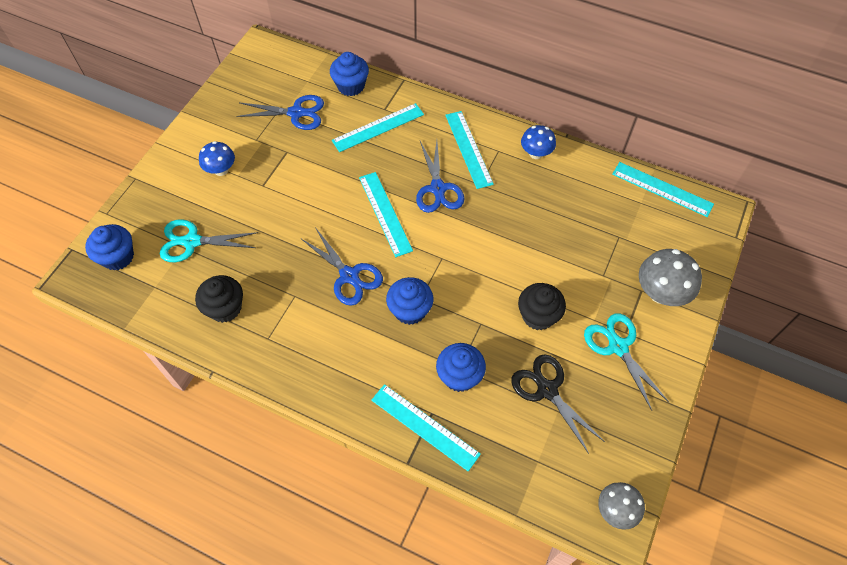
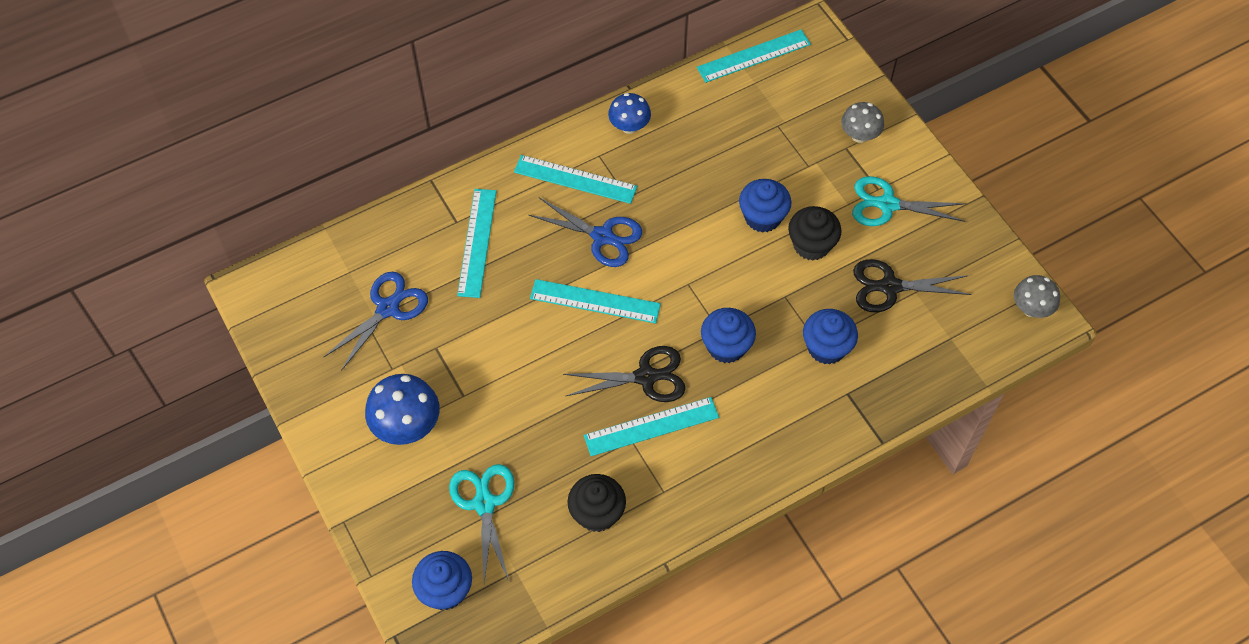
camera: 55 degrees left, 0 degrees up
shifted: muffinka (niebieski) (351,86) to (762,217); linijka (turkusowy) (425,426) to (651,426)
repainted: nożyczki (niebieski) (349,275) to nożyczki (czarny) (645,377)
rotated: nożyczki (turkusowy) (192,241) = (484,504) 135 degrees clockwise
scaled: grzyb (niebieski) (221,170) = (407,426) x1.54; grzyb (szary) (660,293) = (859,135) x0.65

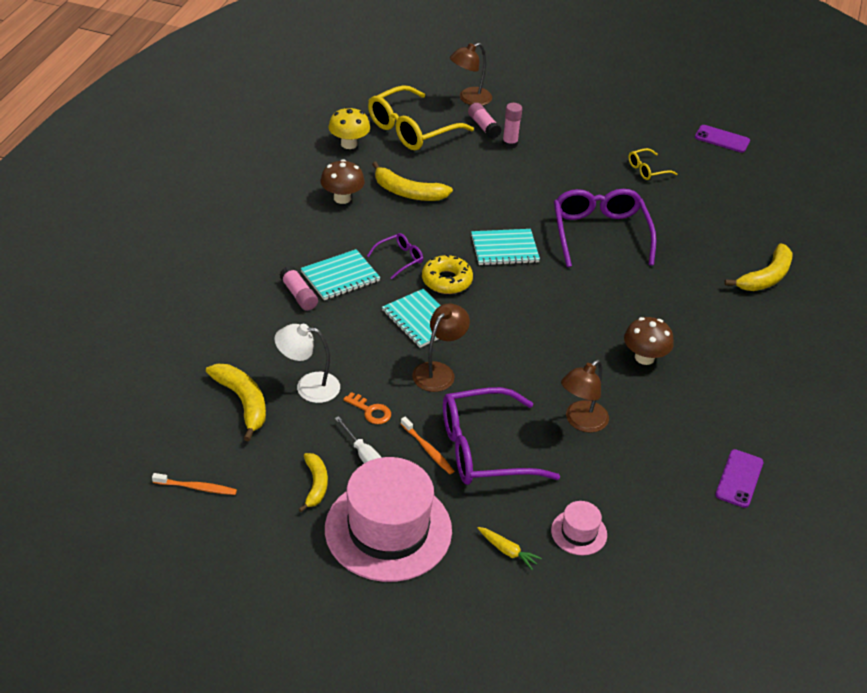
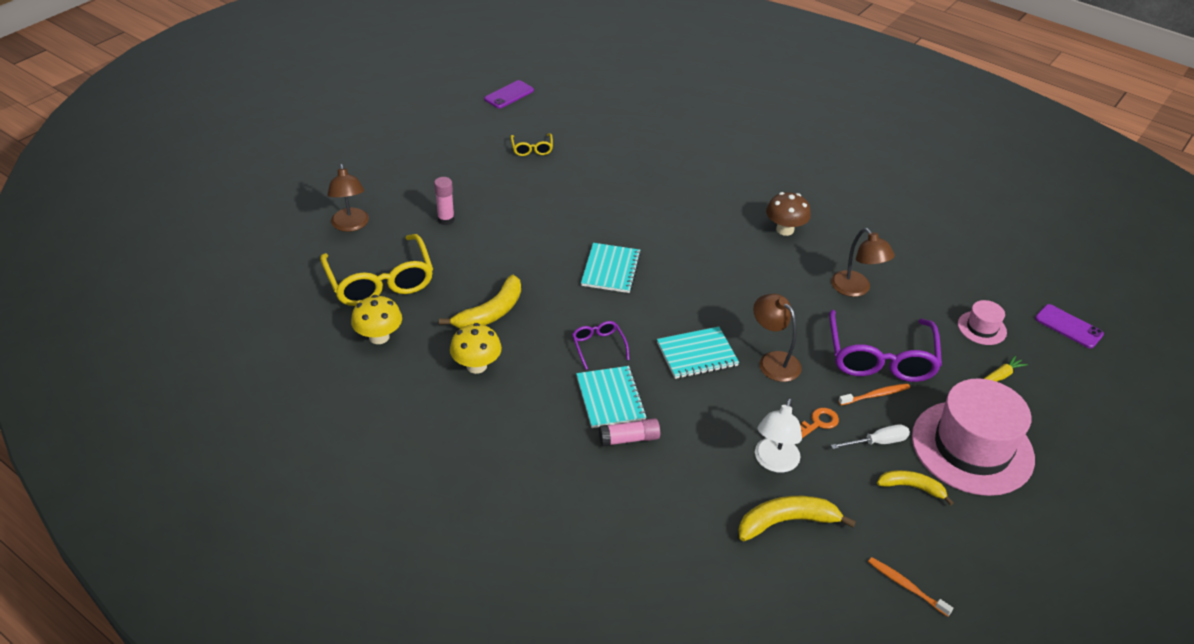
camera: 70 degrees left, 0 degrees up
gone: klej w sztyfcie (różowy) (483,126); okulary (fioletowy) (599,234); banan (żółty) (766,277); donut (żółty) (446,280)
shifted: telefon (fioletowy) (739,478) to (1068,326)
repainted: grzyb (brązowy) (342,198) to grzyb (żółty) (476,366)
rotated: szczoteczka do zębów (pomarańczowy) (197,488) = (906,586) 75 degrees counterclockwise

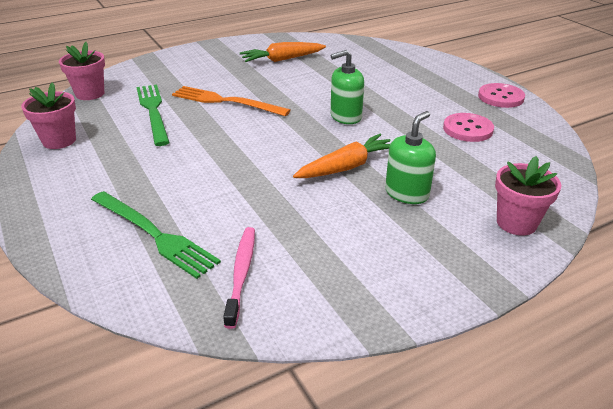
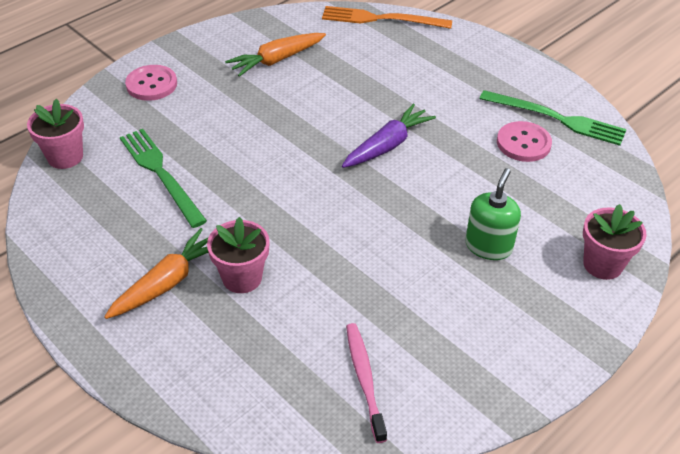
camera: 15 degrees left, 10 degrees up
shifted: doniczka (różowy) (59,140) to (242,278); guzik (różowy) (500,97) to (151,84); widelec (pomarańczowy) (227,102) to (382,19); marchewka (pomarańczowy) (346,167) to (167,283); widelec (zielony) (153,234) to (555,118)
swapped: dozownik mydła (zielony) (345,116) to marchewka (fioletowy) (387,145)

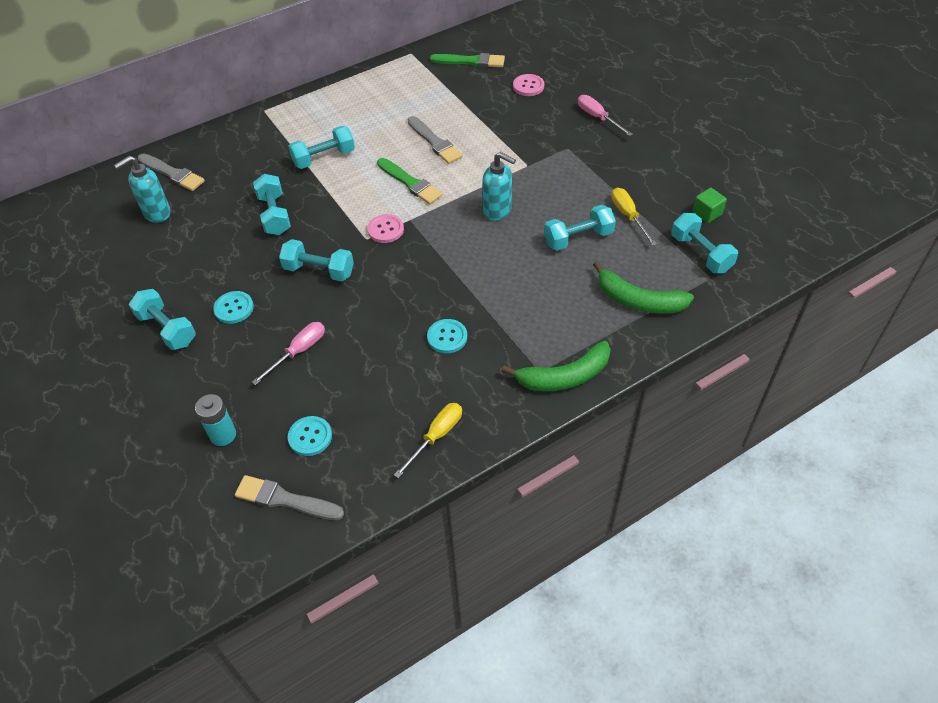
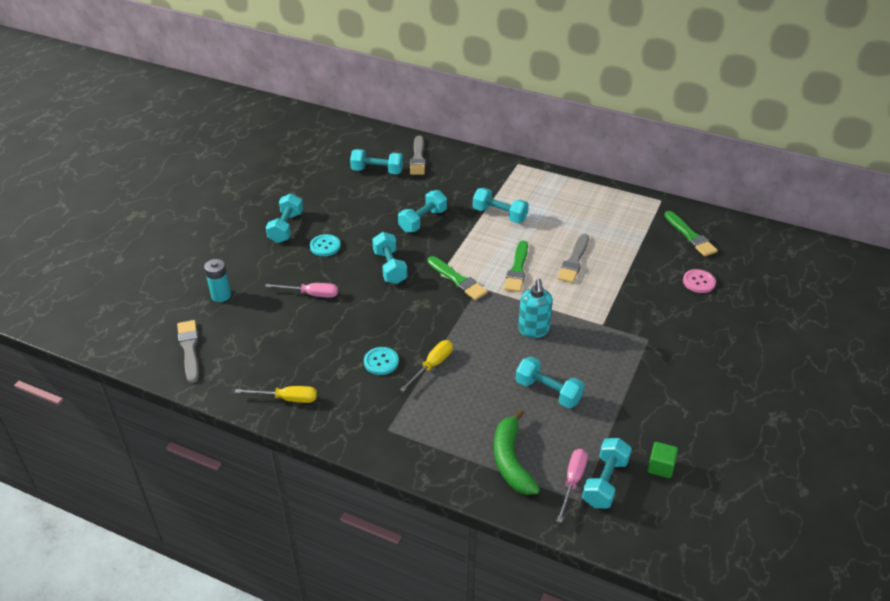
camera: 55 degrees right, 10 degrees down
gone: banan (zielony) (564,376); guzik (turkusowy) (310,437)
shifted: śrubokręt (różowy) (598,117) to (572,482); śrubokręt (żółty) (628,216) to (432,366)
swapped: dozownik mydła (turkusowy) (157,213) to hantel (turkusowy) (377,171); guzik (różowy) (385,230) to pędzel (zielony) (458,280)

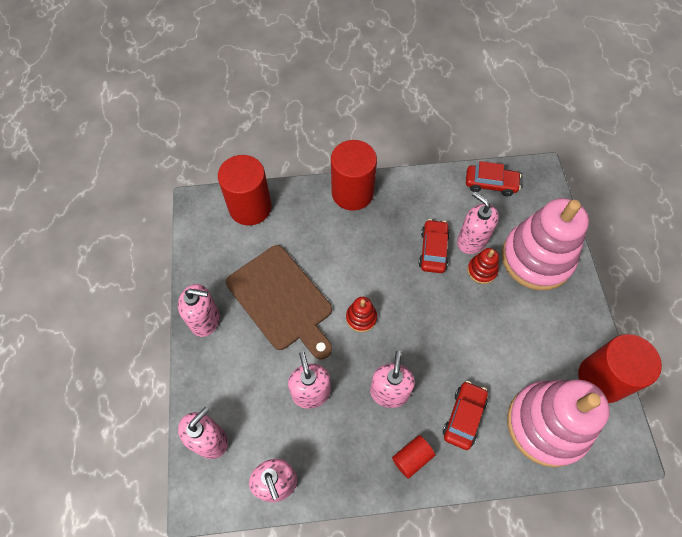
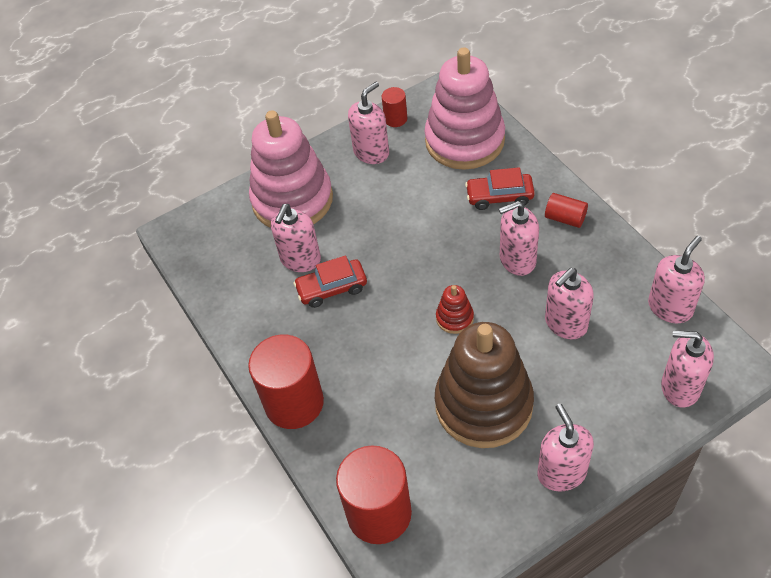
camera: 110 degrees left, 10 degrees down
gone: samochód (czerwony) (490,184); zabawka nakładanka (czerwony) (482,270)
new: dozownik mydła (różowy) (371,152)
swapped: deska do krojenia (brązowy) (282,300) to zabawka nakładanka (brązowy) (483,404)
scaled: walec (czerwony) (602,378) = (395,119) x0.48

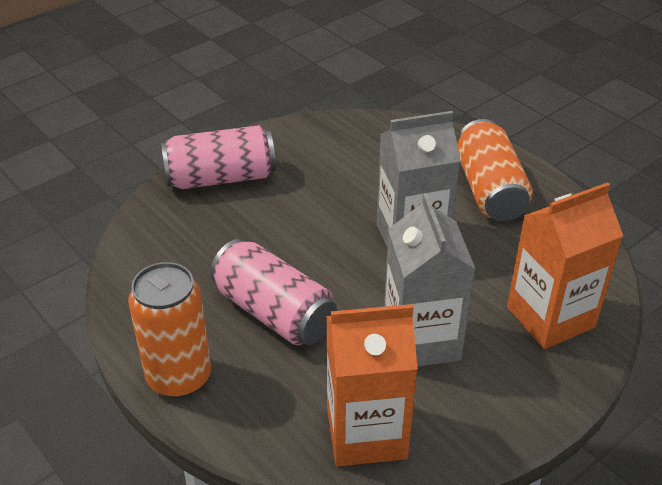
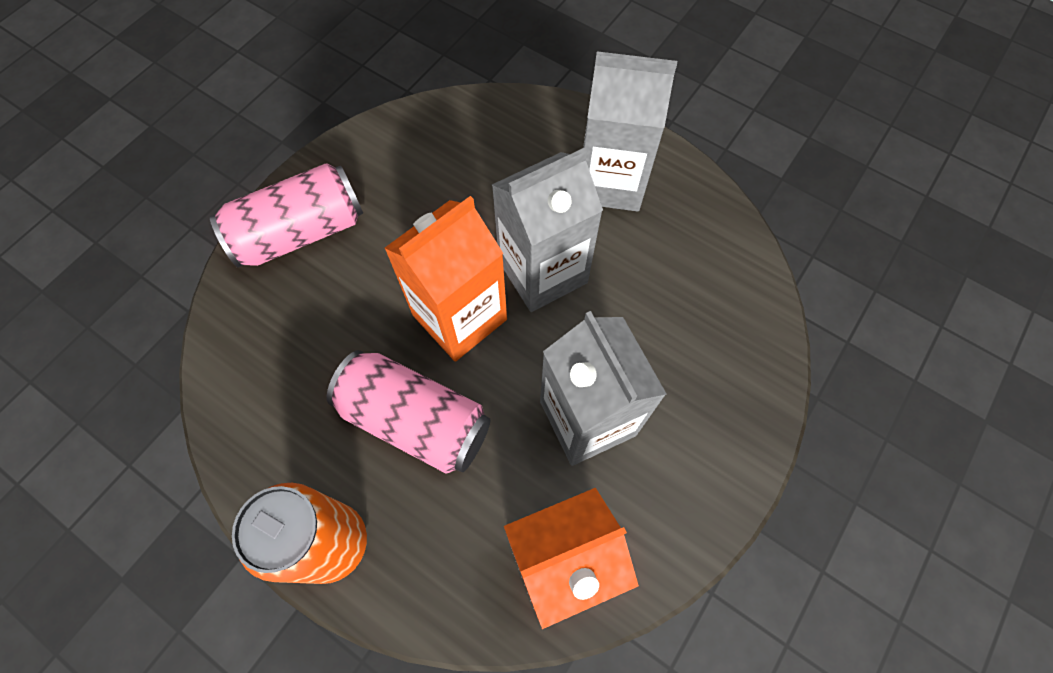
camera: 15 degrees left, 25 degrees up
shifted: karton mleka (pomarańczowy) (550,317) to (459,317)
swapped: puszka (pomarańczowy) (489,190) to karton mleka (szary) (611,182)

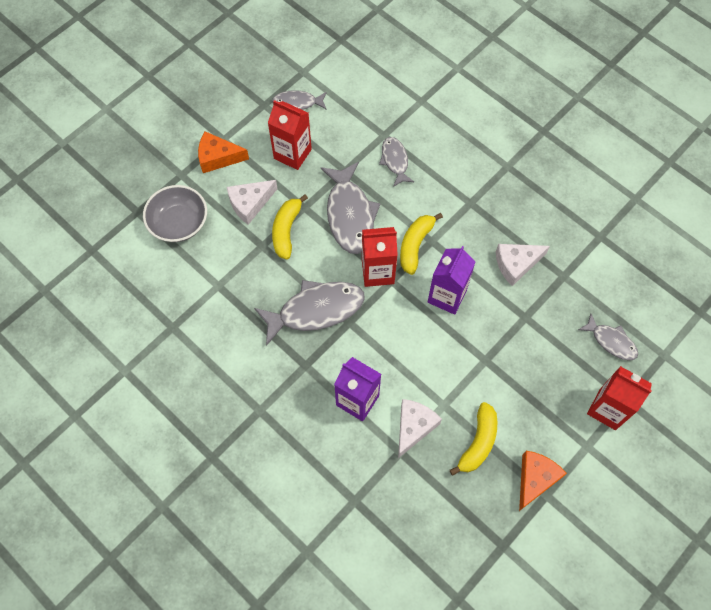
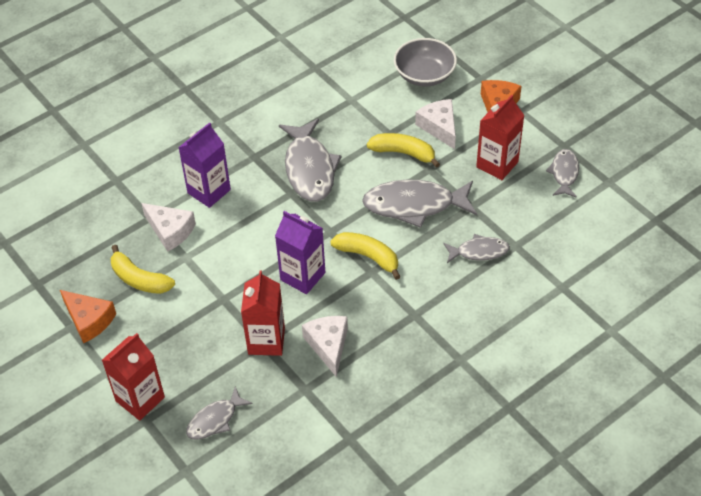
camera: 100 degrees right, 15 degrees down
shifted: karton mleka (czerwony) (378,272) to (266,341)

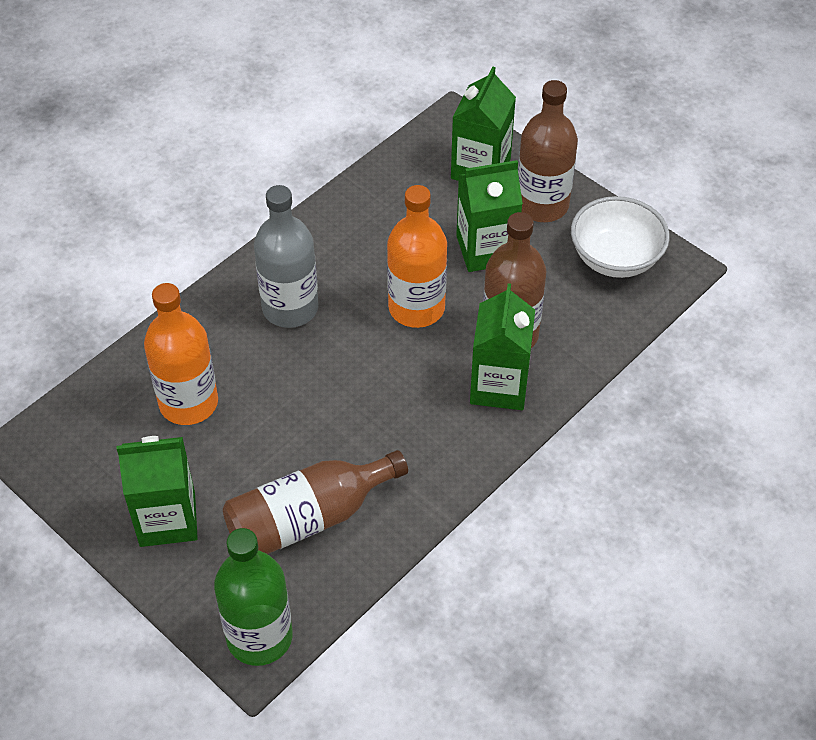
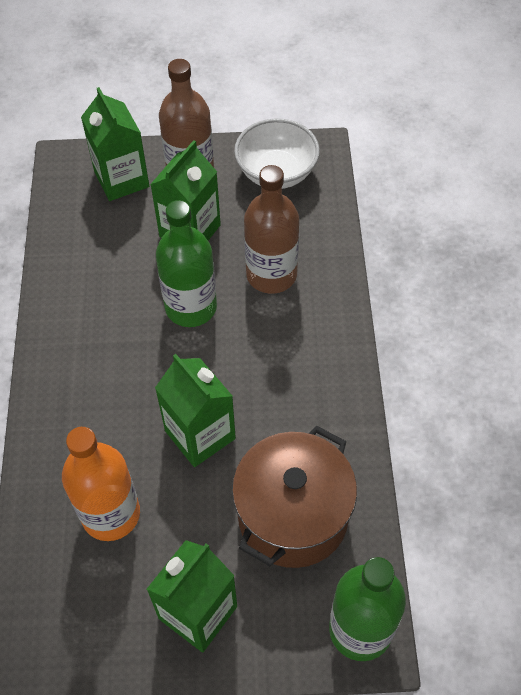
camera: 45 degrees left, 5 degrees up
gone: butelka (szary) (290,308)
shifted: karton mleka (zielony) (499,386) to (200,435)
swapped: butelka (brązowy) (308,518) to garnek (brązowy) (293,516)
repainted: butelka (pomarańczowy) (416,308) to butelka (zielony) (191,307)

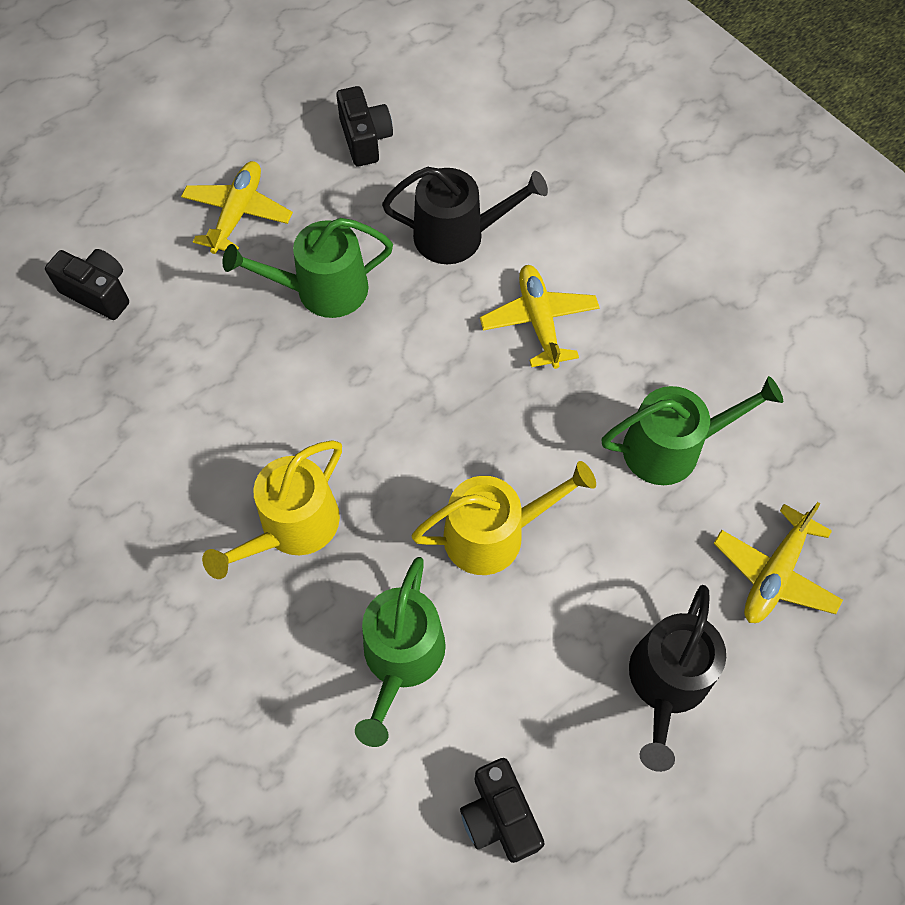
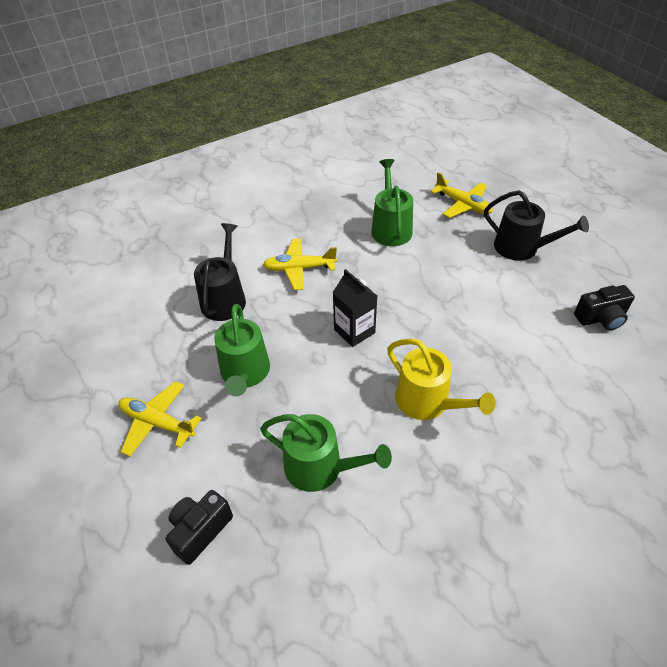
camera: 80 degrees left, 15 degrees down
gone: aparat fotograficzny (czarny) (365,139); konewka (żółty) (493,534)
new: karton mleka (czarny) (354,331)
shifted: konewka (zielony) (401,658) to (320,467)

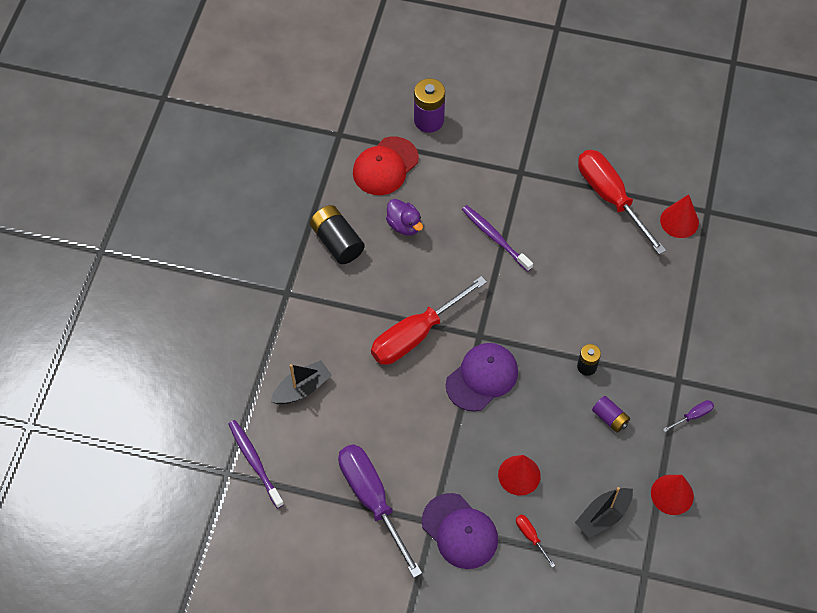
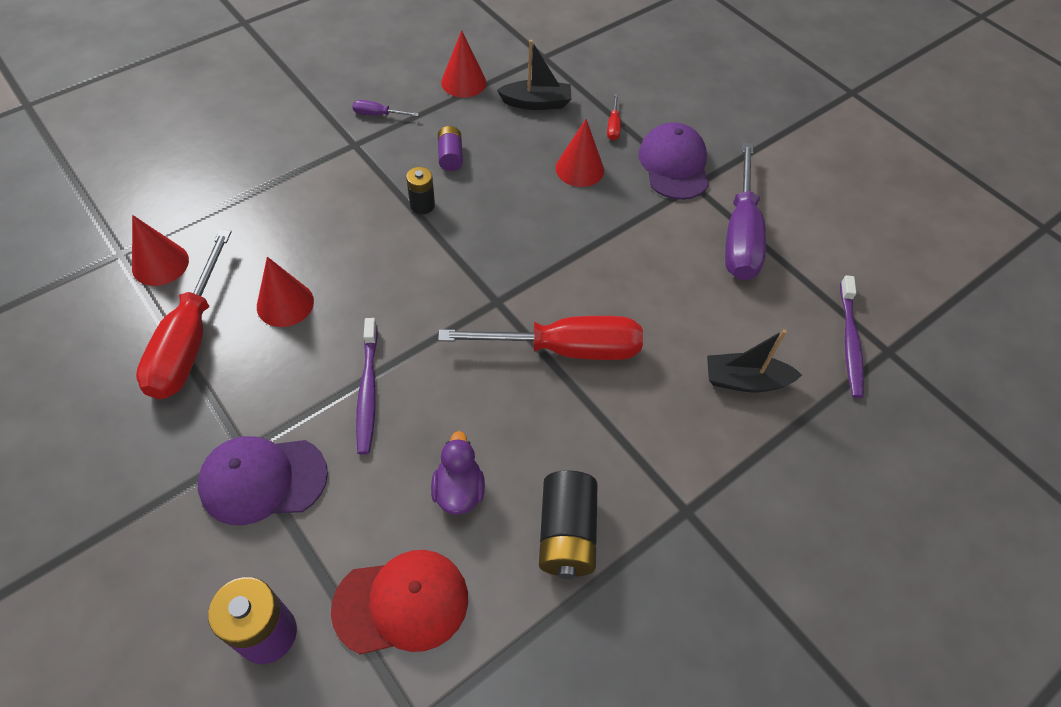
camera: 145 degrees left, 5 degrees down
new: stożek (czerwony) (285,303)
shifted: czapka (fioletowy) (482,377) to (263,480)

